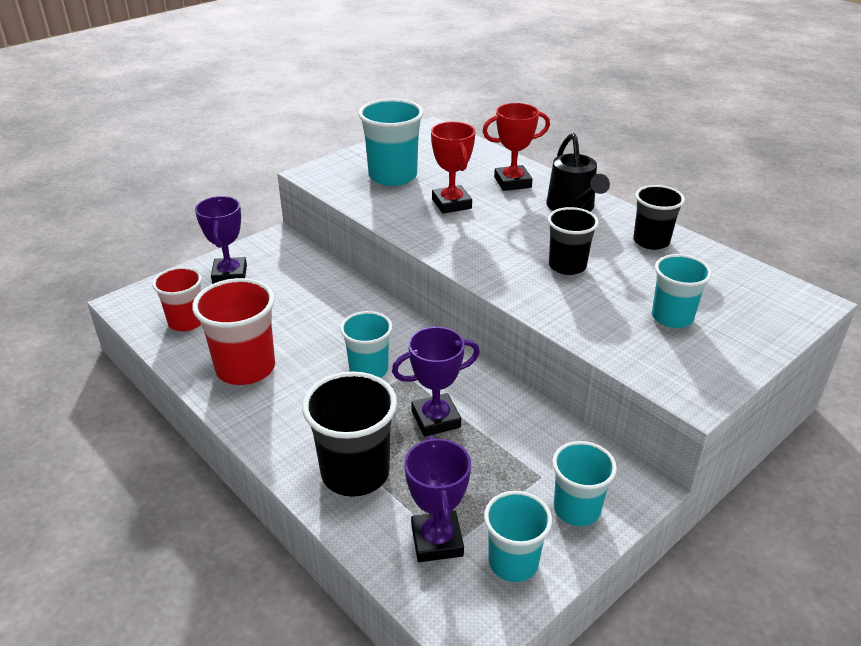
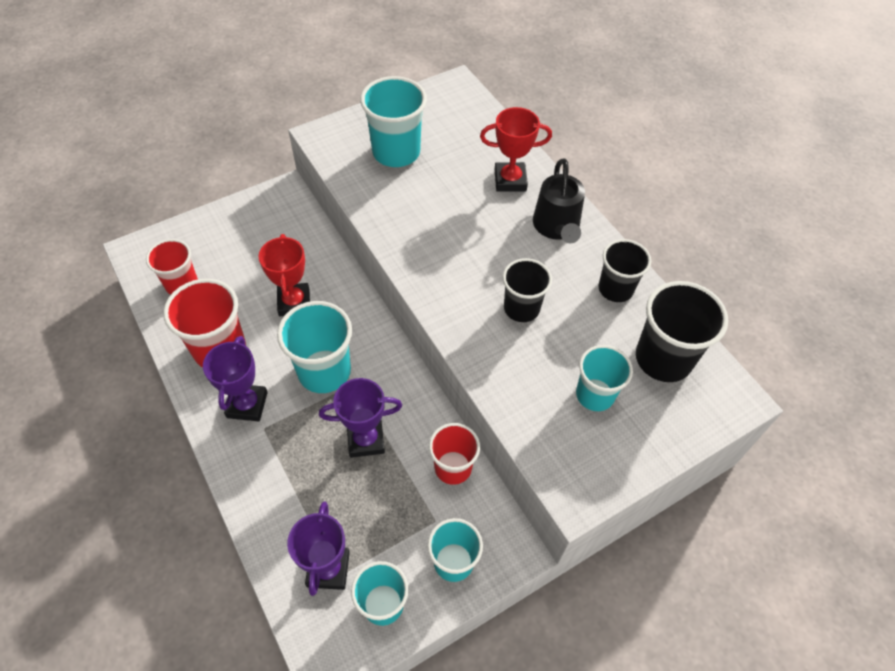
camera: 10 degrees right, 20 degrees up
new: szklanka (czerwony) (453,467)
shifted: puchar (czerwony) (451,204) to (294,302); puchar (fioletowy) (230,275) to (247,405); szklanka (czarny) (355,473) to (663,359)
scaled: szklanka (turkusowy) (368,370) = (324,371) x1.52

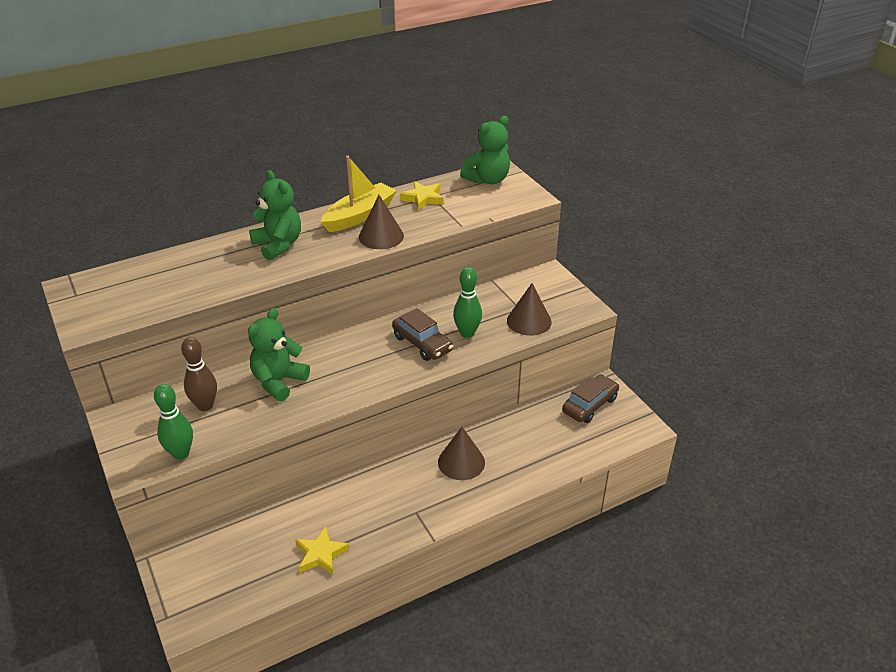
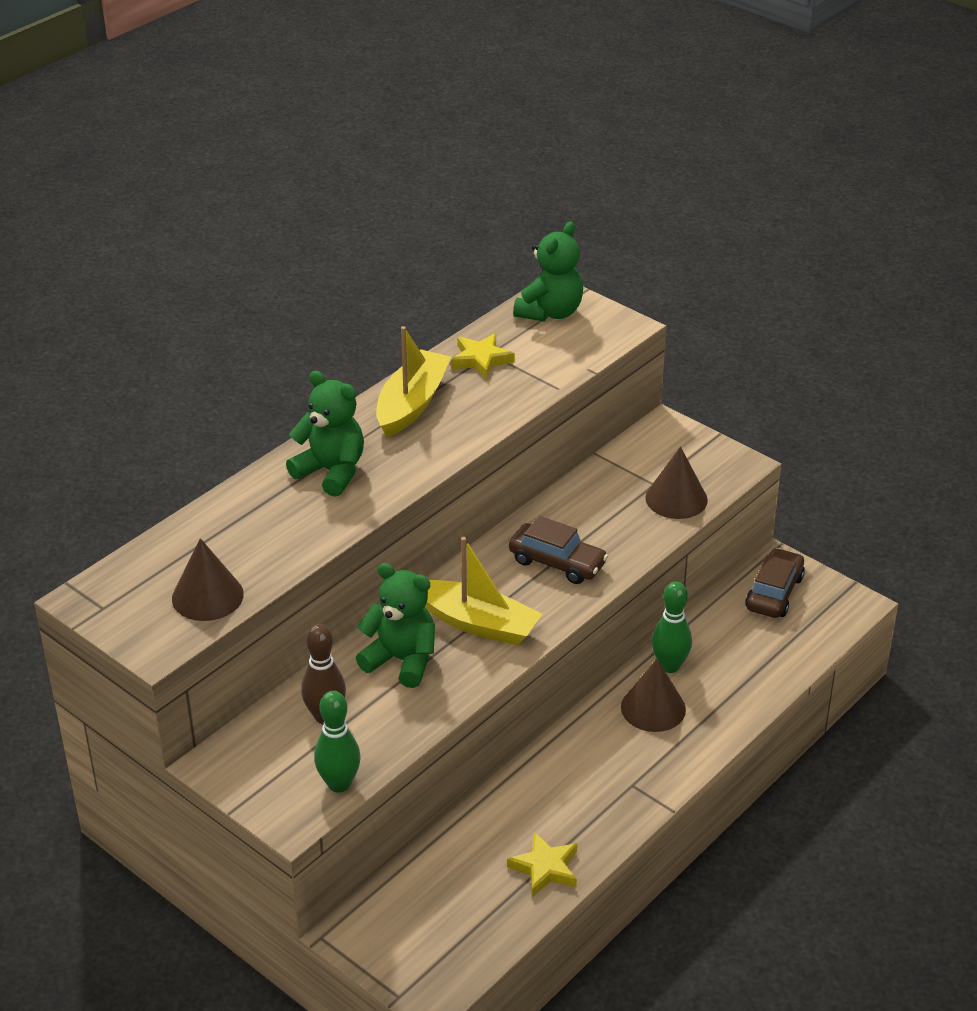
camera: 20 degrees left, 0 degrees up
new: łódka (żółty) (477,623)
shifted: stożek (brązowy) (381,236) to (207,596); kręgiel (zielony) (467,333) to (669,666)
rotated: miś (zielony) (278,382) = (401,660) 105 degrees clockwise

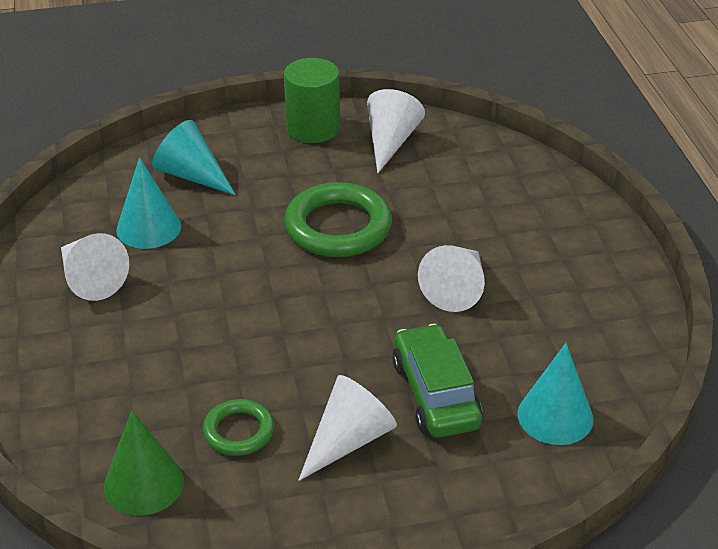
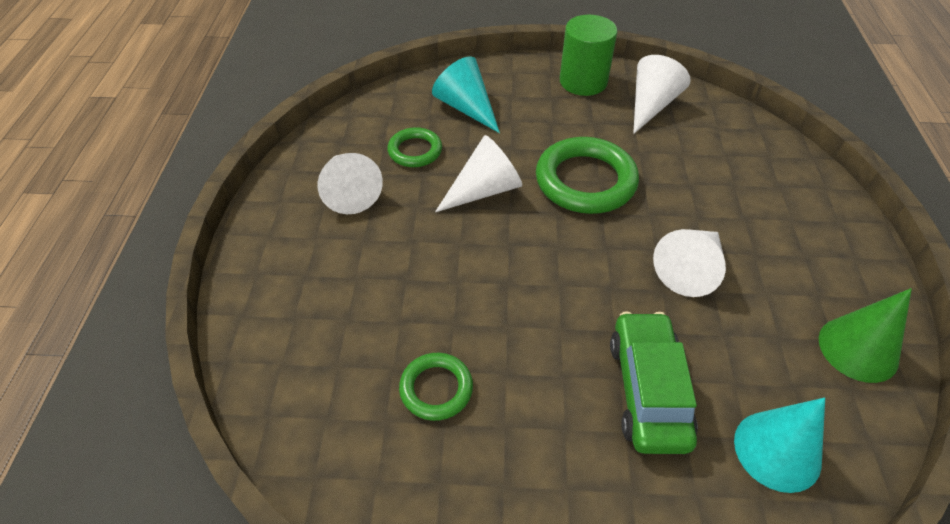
camera: 15 degrees right, 10 degrees up
shifted: stożek (biały) (348,440) to (484,190); stożek (zielony) (143,484) to (858,349)
swapped: stożek (turkusowy) (149,228) to pierścień (zielony) (415,151)

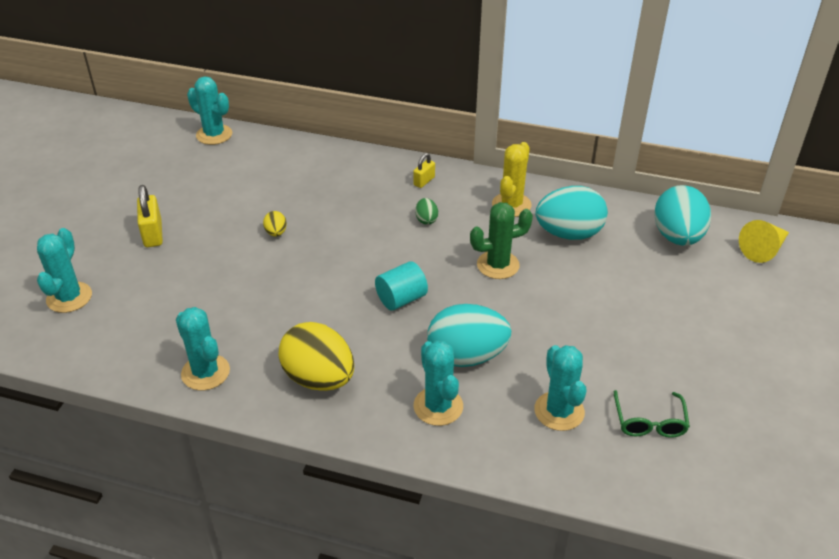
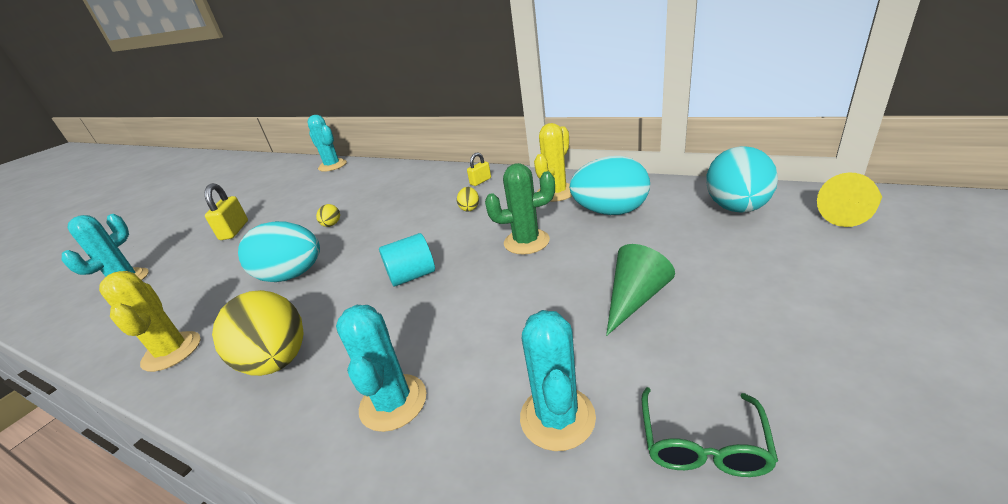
camera: 15 degrees right, 10 degrees down
new: stożek (zielony) (634,298)
shifted: jajko (turkusowy) (466,356) to (292,275)
repainted: jajko (zielony) (426,220) to jajko (żółty) (470,208); kaktus (turkusowy) (205,372) to kaktus (żółty) (172,351)

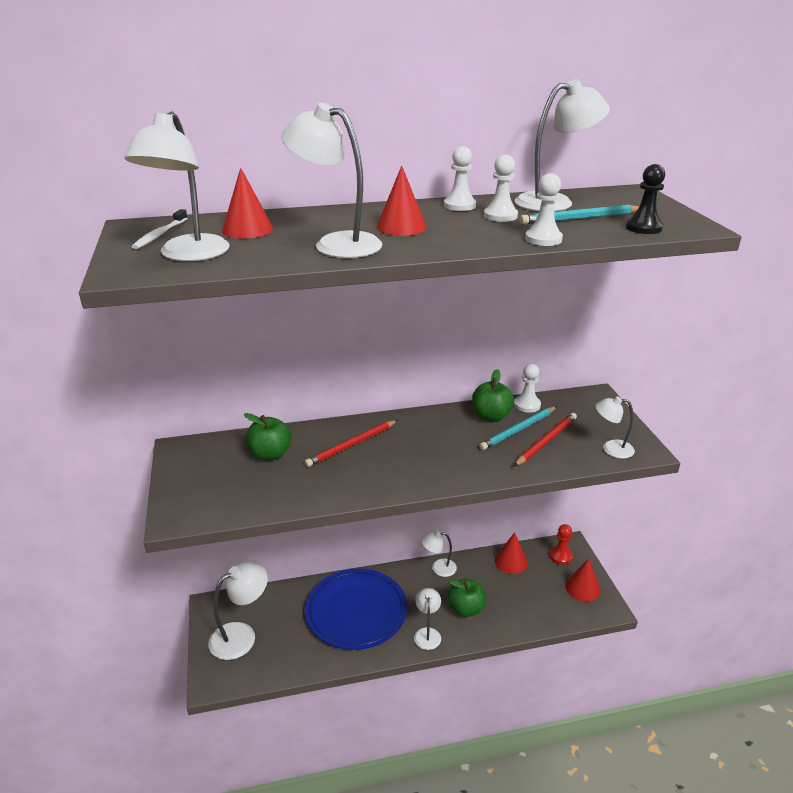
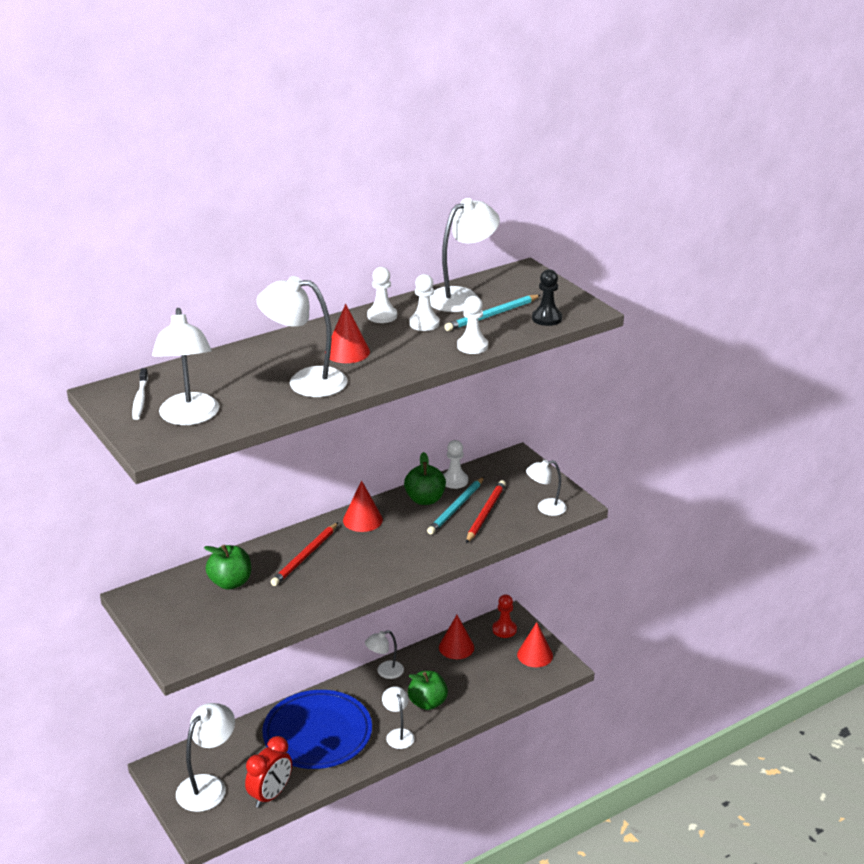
camera: 20 degrees left, 0 degrees up
new: budzik (czerwony) (270,795)
shifted: stożek (czerwony) (247,229) to (362,520)

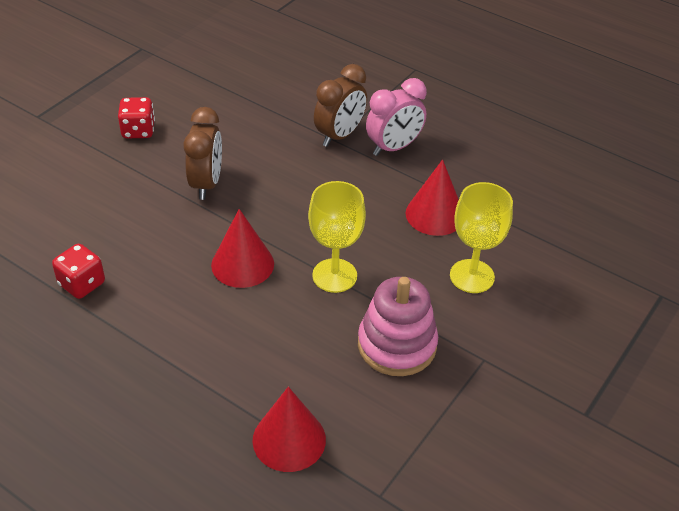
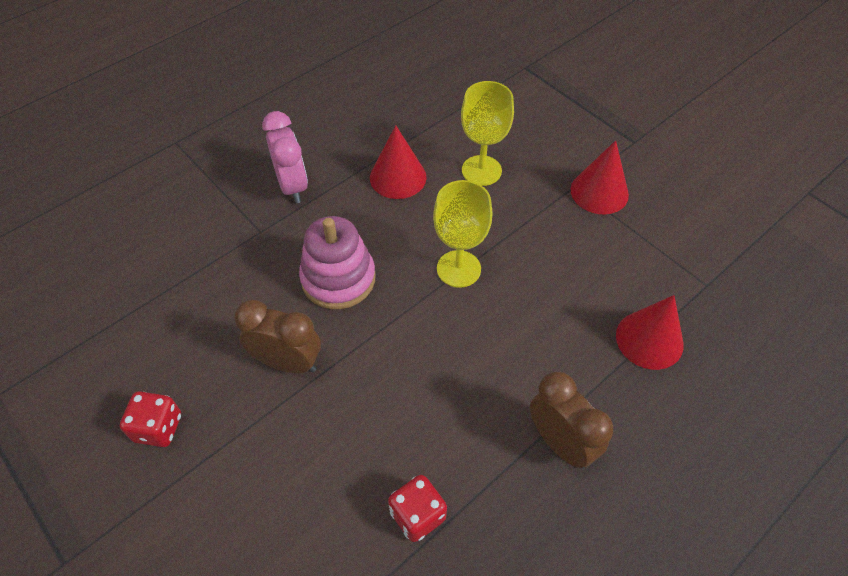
camera: 75 degrees left, 10 degrees up
shifted: budzik (brązowy) (339,135) to (560,442); stożek (czerwony) (242,264) to (599,192); zabawka nakładanka (różowy) (397,345) to (338,278)

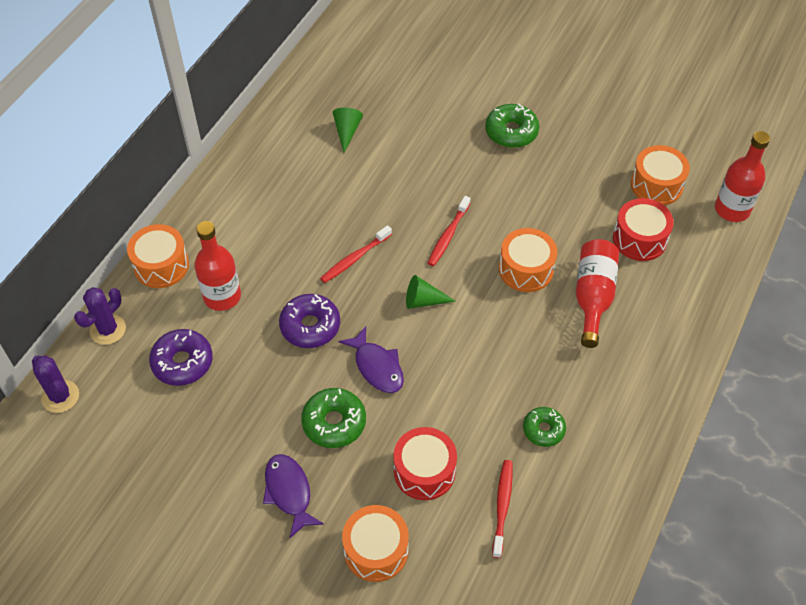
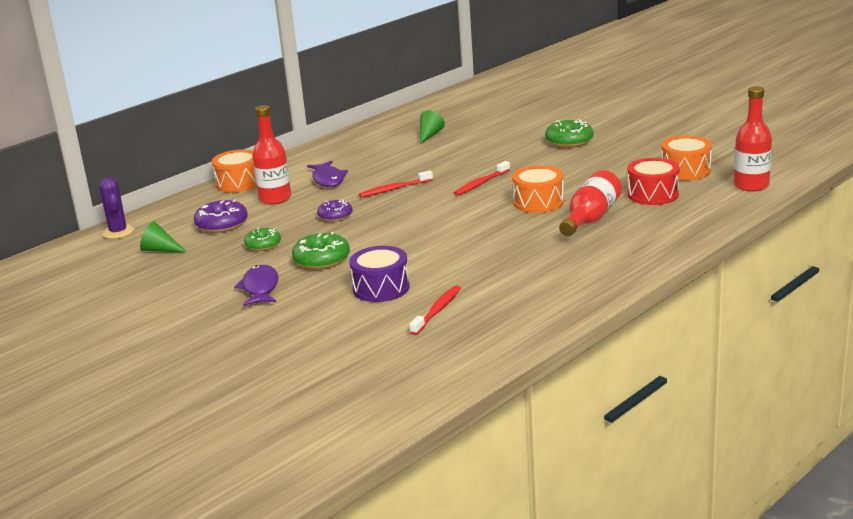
camera: 20 degrees right, 30 degrees down
gone: kaktus (fioletowy) (108,329); bęben (pomarańczowy) (376,550)
shifted: stożek (zielony) (423,301) to (160,250); ryba (fioletowy) (377,367) to (328,180); donut (zielony) (543,430) to (263,245)
repainted: bęben (czerwony) (424,471) to bęben (fioletowy) (381,288)
scaled: donut (fioletowy) (310,326) = (335,216) x0.66

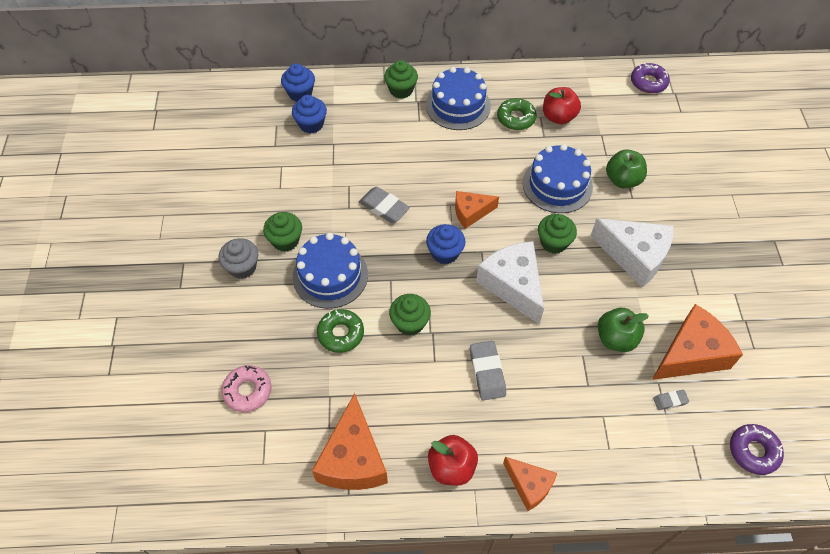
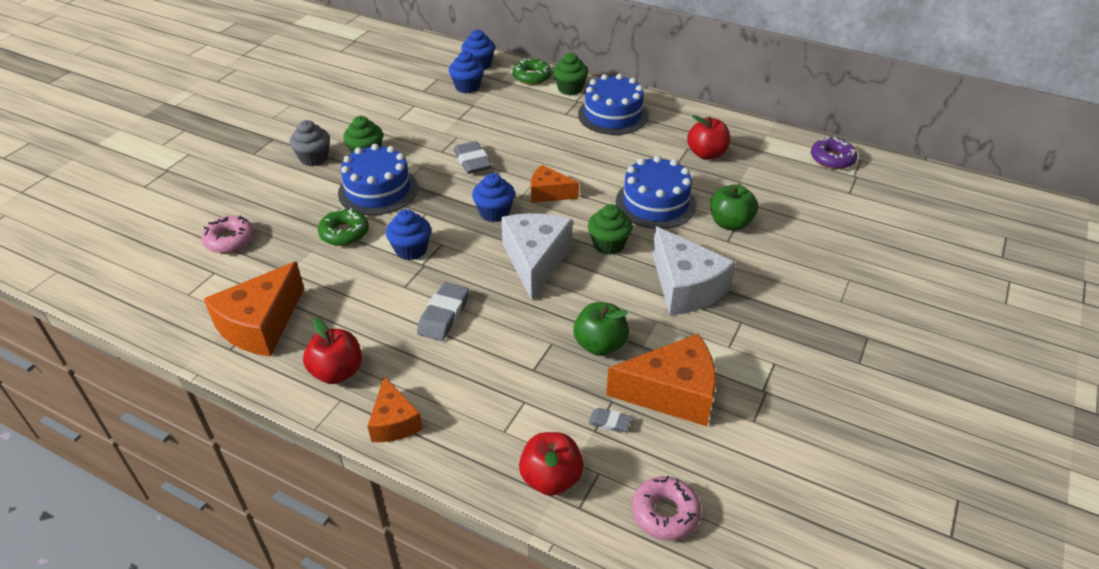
camera: 30 degrees right, 15 degrees down
new: jabłko (czerwony) (551,478)
shifted: donut (zielony) (516,118) to (532,77)
repainted: muffinka (zielony) (410,323) to muffinka (niebieski) (411,250); donut (fioletowy) (753,451) to donut (różowy) (665,513)

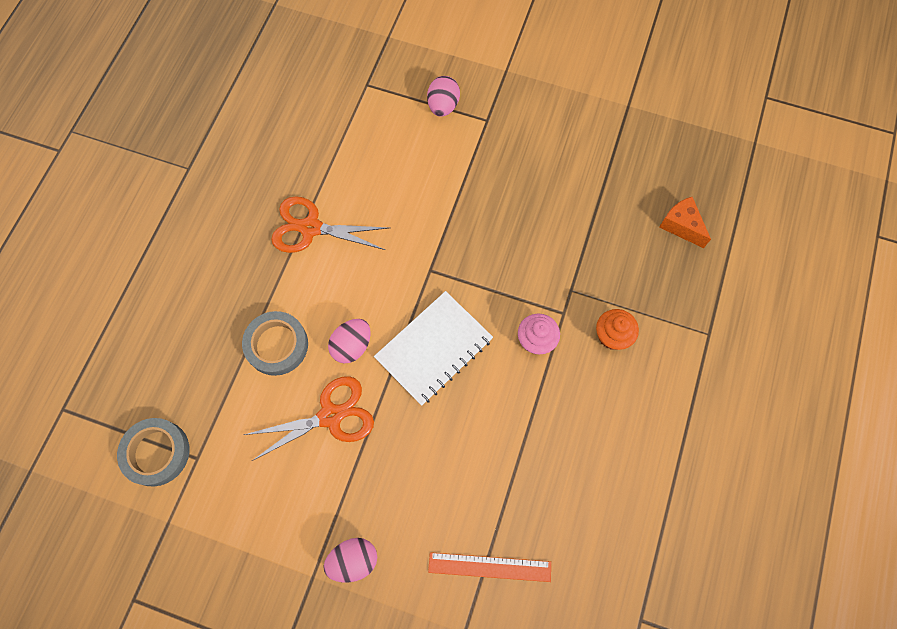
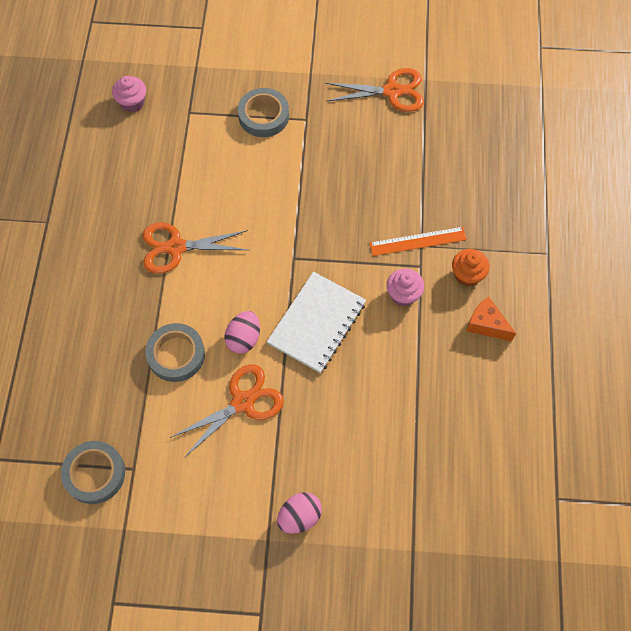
camera: 15 degrees left, 5 degrees down
new: nożyczki (pomarańczowy) (392,91); muffinka (różowy) (132,102)
shifted: ser (pomarańczowy) (681,226) to (486,325); linijka (pomarańczowy) (489,567) to (418,241)
swapped: jajko (różowy) (443,106) to taśma klejąca (szary) (263,116)

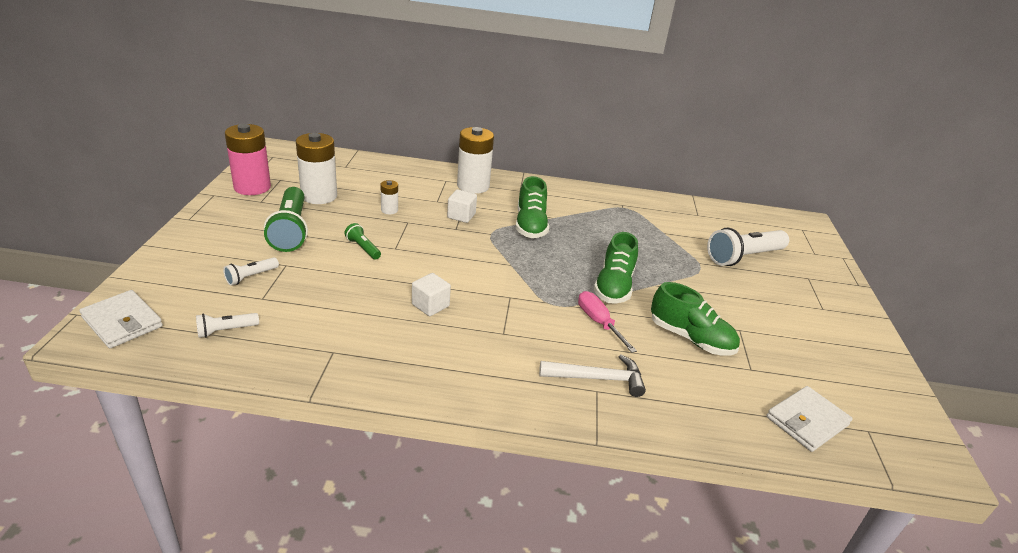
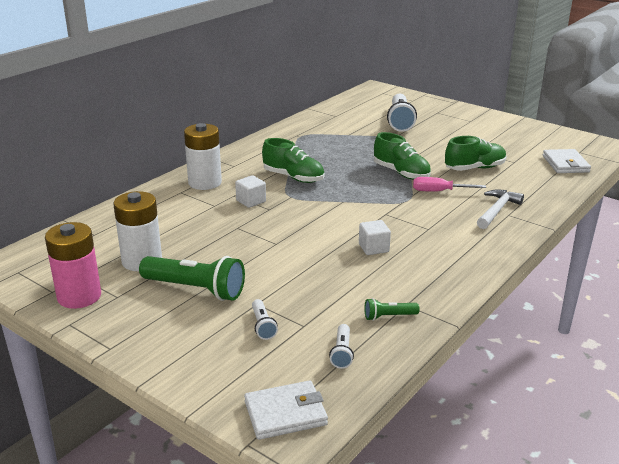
camera: 55 degrees left, 5 degrees down
gone: bateria (biały) (389,210)
shifted: latarka (zielony) (363,248) to (389,316)

